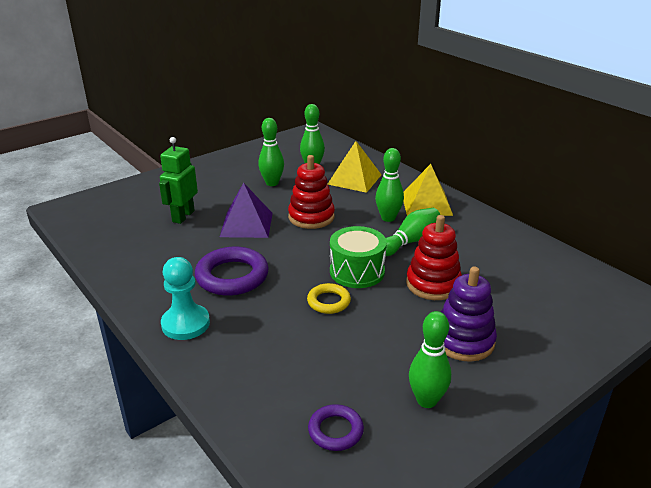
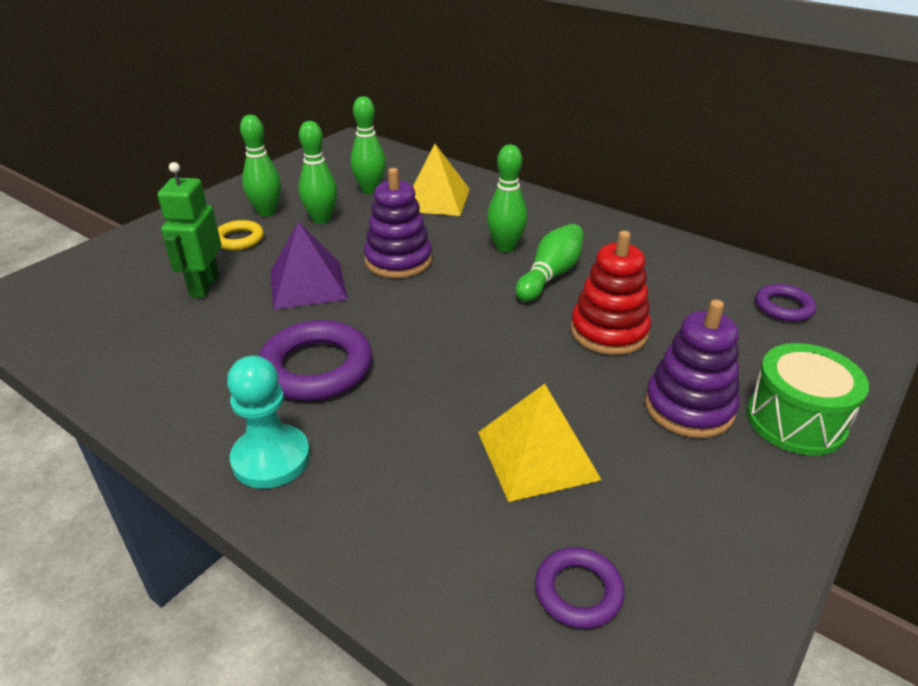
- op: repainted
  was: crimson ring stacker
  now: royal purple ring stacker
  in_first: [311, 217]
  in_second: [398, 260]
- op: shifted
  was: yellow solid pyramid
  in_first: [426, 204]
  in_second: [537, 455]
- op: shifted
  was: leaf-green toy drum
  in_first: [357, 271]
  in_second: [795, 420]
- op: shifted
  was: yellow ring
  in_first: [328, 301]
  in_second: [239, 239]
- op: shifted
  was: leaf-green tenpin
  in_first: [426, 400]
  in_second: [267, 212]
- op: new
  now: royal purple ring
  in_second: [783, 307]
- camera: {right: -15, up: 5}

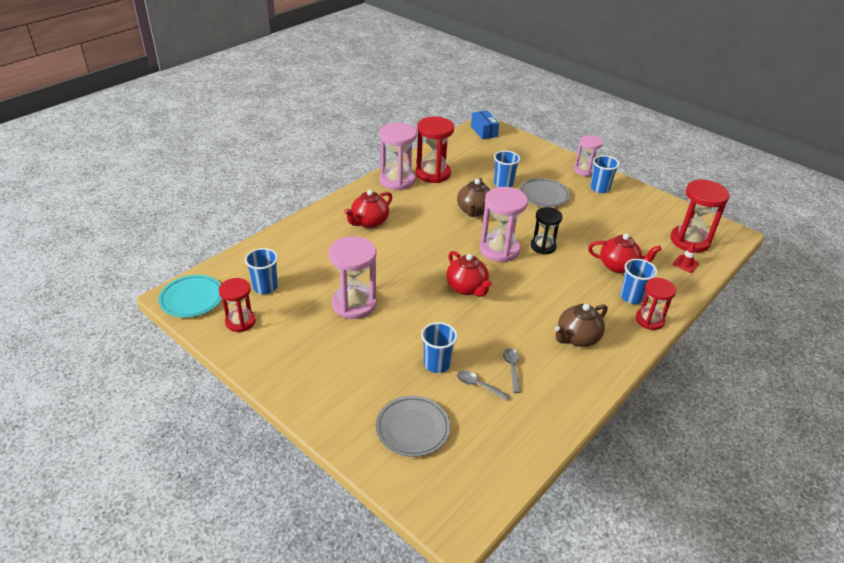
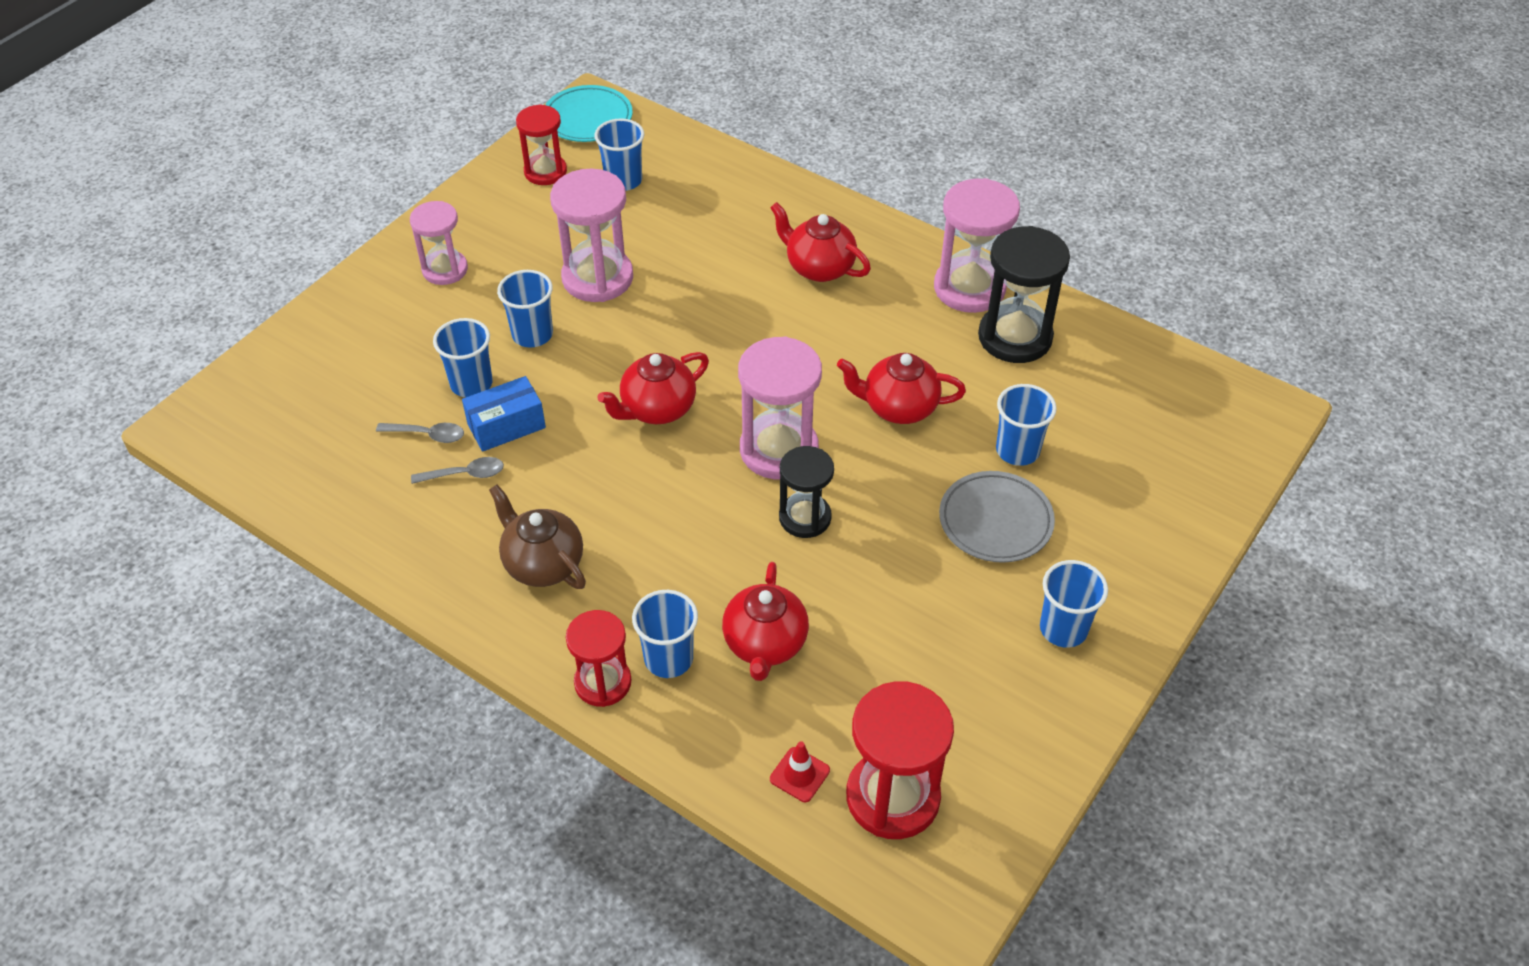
- op: shifted
  was: cobalt box
  in_first: [484, 131]
  in_second: [506, 426]
- op: repainted
  was: crimson hourglass
  now: black hourglass
  in_first: [433, 173]
  in_second: [1015, 337]
- op: shifted
  was: pink hourglass
  in_first: [584, 170]
  in_second: [445, 270]
- op: repainted
  was: russet tea pot
  now: crimson tea pot
  in_first: [474, 211]
  in_second: [898, 407]
- op: rotated
  was: gray teaspoon
  in_first: [478, 385]
  in_second: [427, 435]
  clockwise: 75
- op: gone
  was: gray plate
  in_first: [412, 428]
- op: new
  now: cobalt beaker
  in_second: [532, 334]
- camera: {right: 85, up: 10}

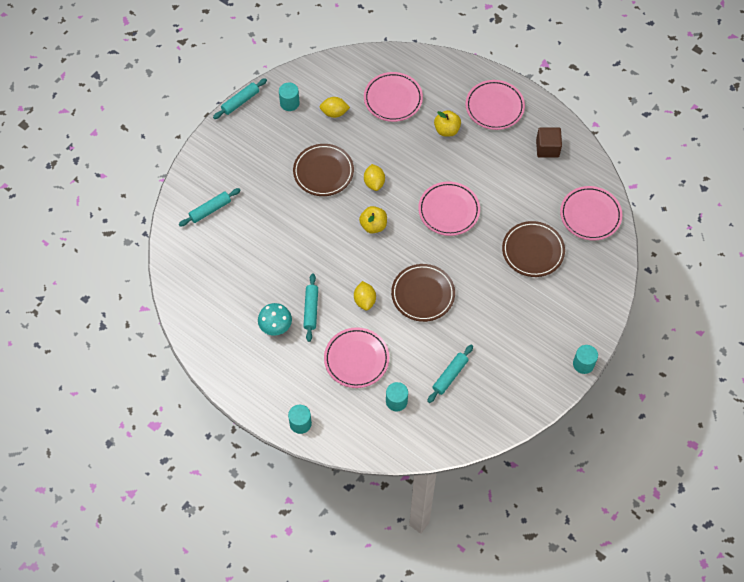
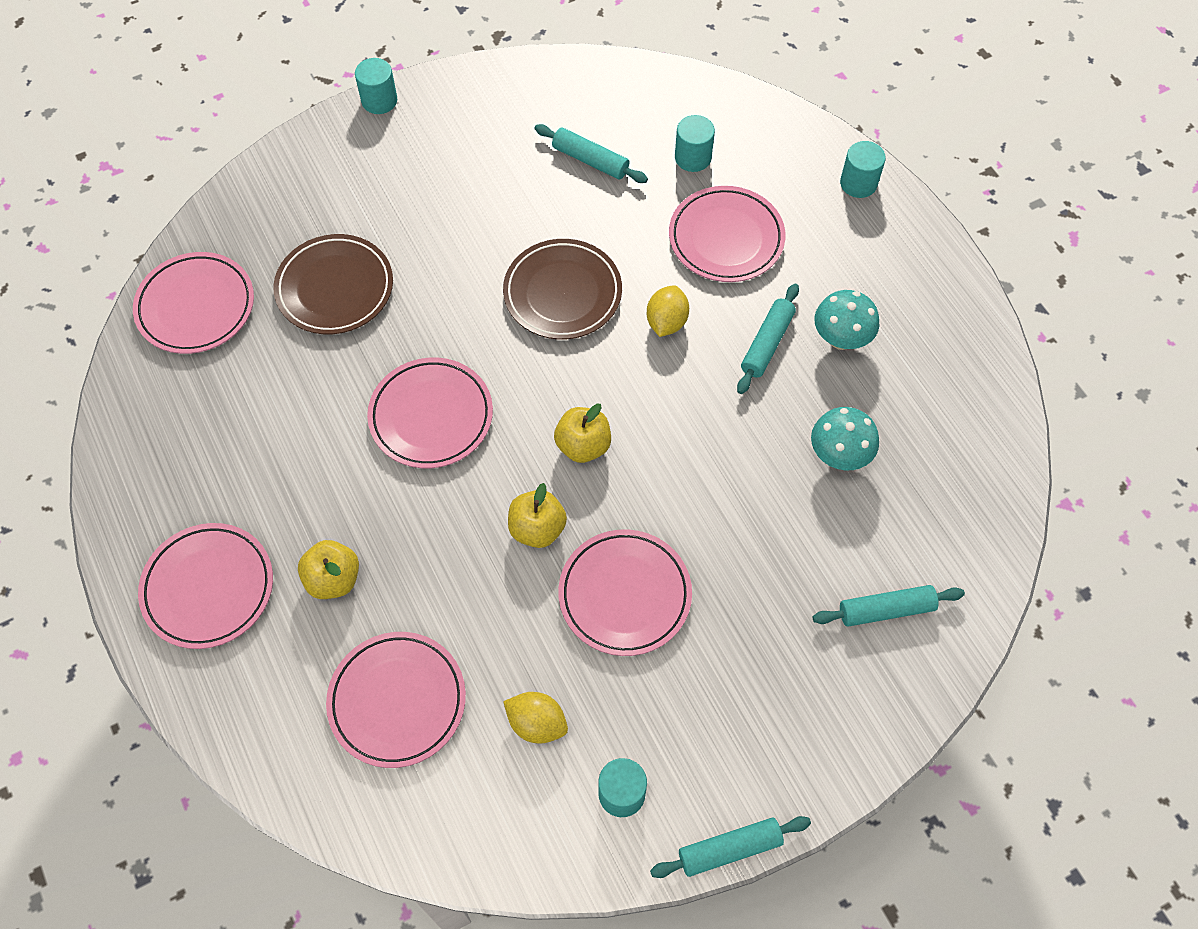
- op: gone
  was: russet cube
  in_first: [547, 148]
- op: repainted
  was: russet plate
  now: pink plate
  in_first: [323, 172]
  in_second: [624, 595]
- op: swapped
  was: yellow toy lemon
  now: yellow apple
  in_first: [374, 183]
  in_second: [537, 529]
- op: rotated
  was: teal pastry roller
  in_first: [450, 375]
  in_second: [590, 160]
  clockwise: 60
- op: new
  now: teal fungus
  in_second: [839, 456]
- camera: {right: -155, up: 0}

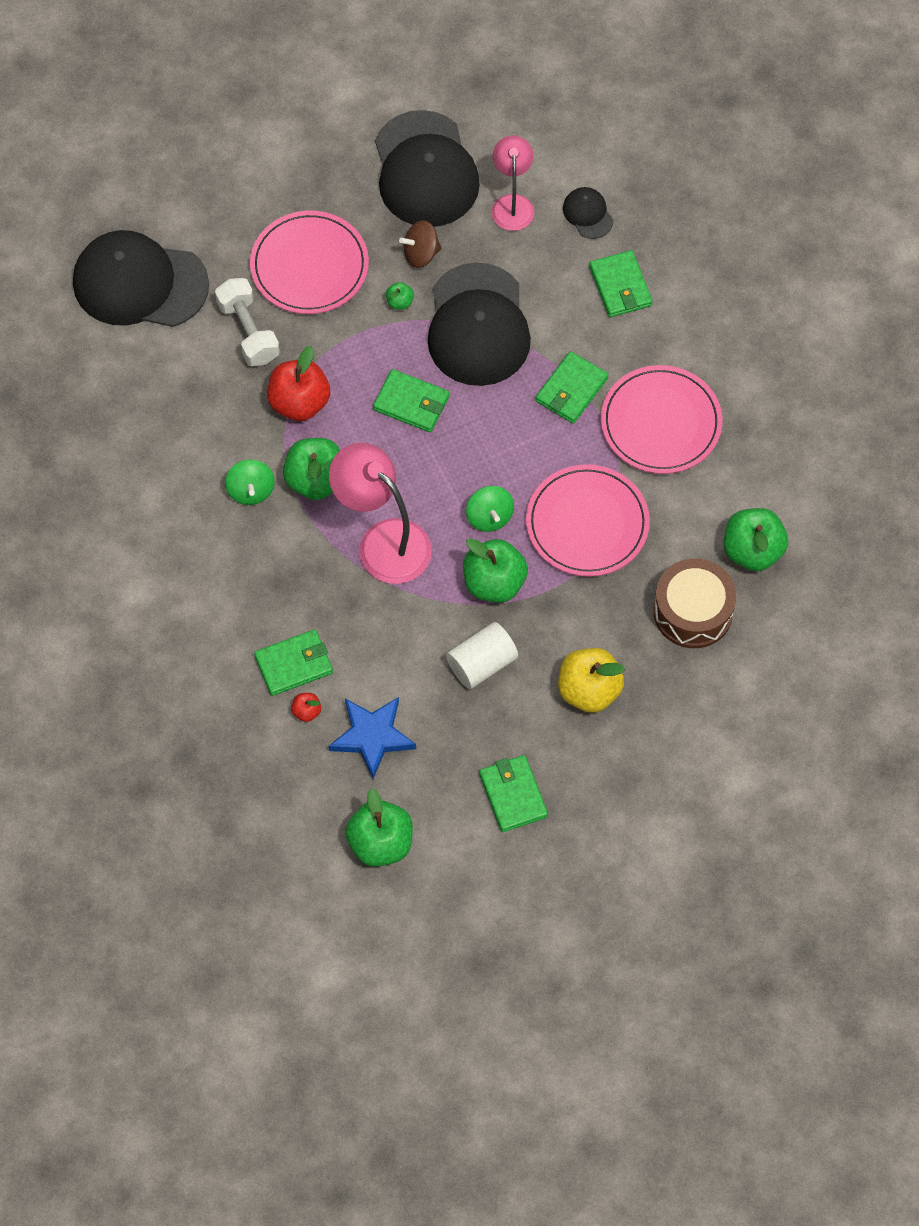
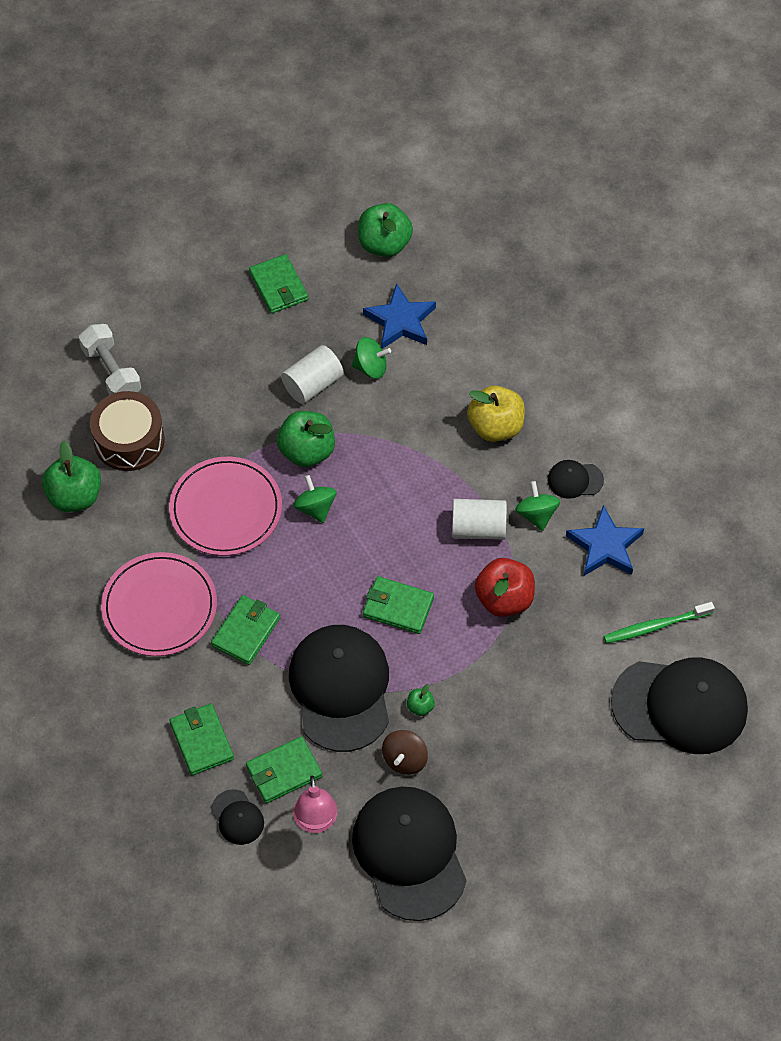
- op: gone
  was: pink plate
  in_first: [309, 266]
- op: rotated
  was: russet toy top
  in_first: [421, 254]
  in_second: [404, 759]
  clockwise: 135
- op: shifted
  was: snow-white hand weight
  in_first: [248, 331]
  in_second: [111, 372]
- op: swapped
  was: leaf-green apple
  now: snow-white solid cylinder
  in_first: [316, 480]
  in_second: [478, 528]
- op: gone
  was: pink lamp
  in_first: [383, 541]
- op: shifted
  was: leaf-green card wallet
  in_first: [293, 664]
  in_second: [284, 772]
- op: shifted
  was: yellow apple
  in_first: [589, 690]
  in_second: [495, 427]
- op: gone
  was: crimson apple
  in_first: [306, 711]
- op: new
  now: leaf-green toy top
  in_second: [371, 367]
- op: new
  now: black baseball cap
  in_second: [575, 480]
- op: new
  now: cobalt star
  in_second: [605, 546]
- op: new
  now: leaf-green tooth brush
  in_second: [655, 626]
- camera: {right: 175, up: -5}

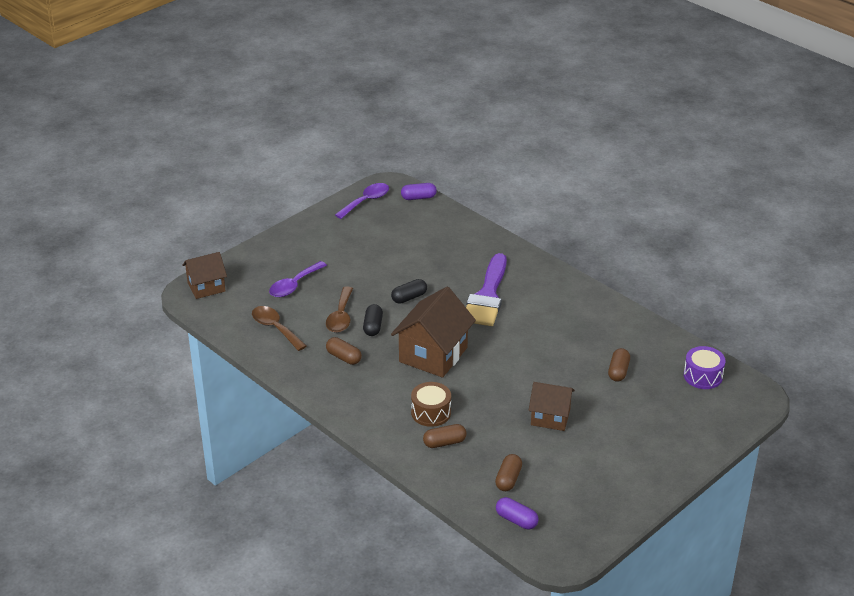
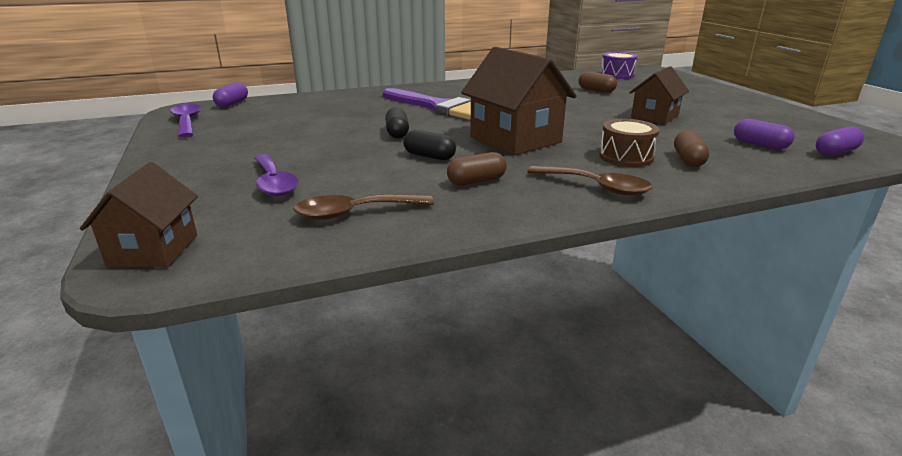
- op: shifted
  was: russet teaspoon
  in_first: [340, 317]
  in_second: [596, 187]
- op: repainted
  was: russet pill
  now: royal purple pill
  in_first: [508, 479]
  in_second: [760, 145]
- camera: {right: -65, up: -10}

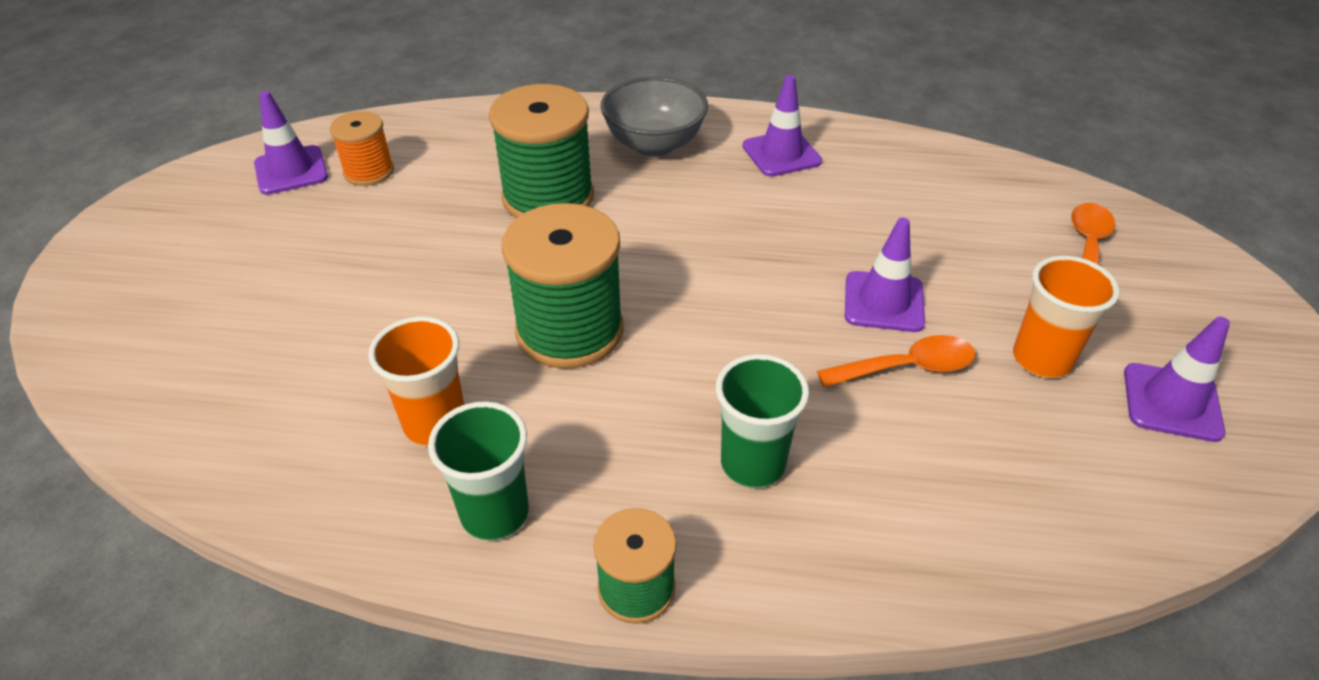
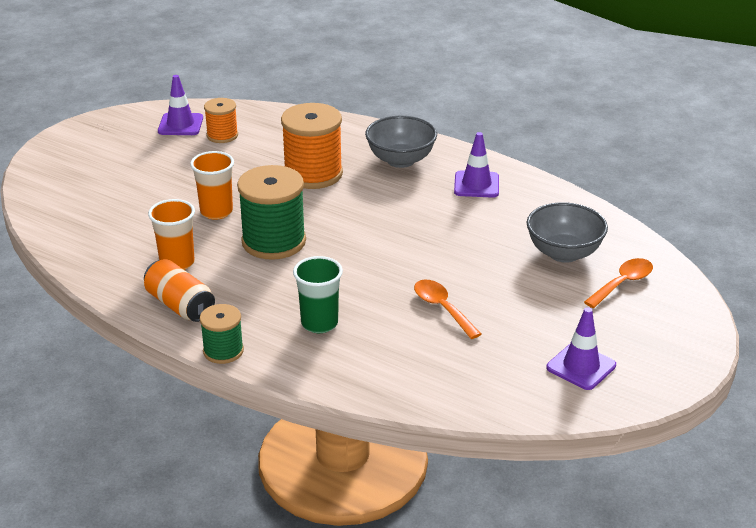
- op: repainted
  was: leaf-green reel of thread
  now: bright orange reel of thread
  in_first: [548, 197]
  in_second: [313, 174]
- op: gone
  was: royal purple traffic cone
  in_first: [884, 302]
- op: shifted
  was: bright orange beaker
  in_first: [1041, 359]
  in_second: [216, 212]
- op: rotated
  was: bright orange teaspoon
  in_first: [906, 368]
  in_second: [442, 308]
  clockwise: -135
- op: swapped
  was: leaf-green beaker
  now: bright orange tin
  in_first: [495, 514]
  in_second: [180, 305]
- op: new
  now: gray bowl
  in_second: [564, 253]
- camera: {right: 25, up: -10}

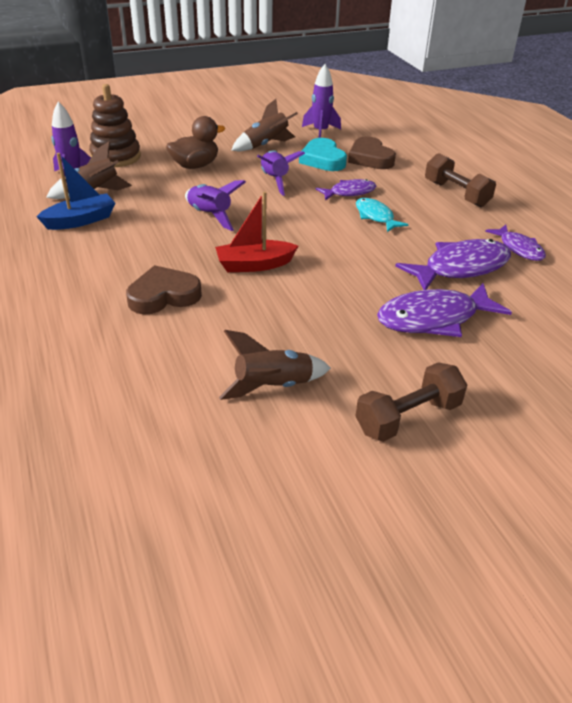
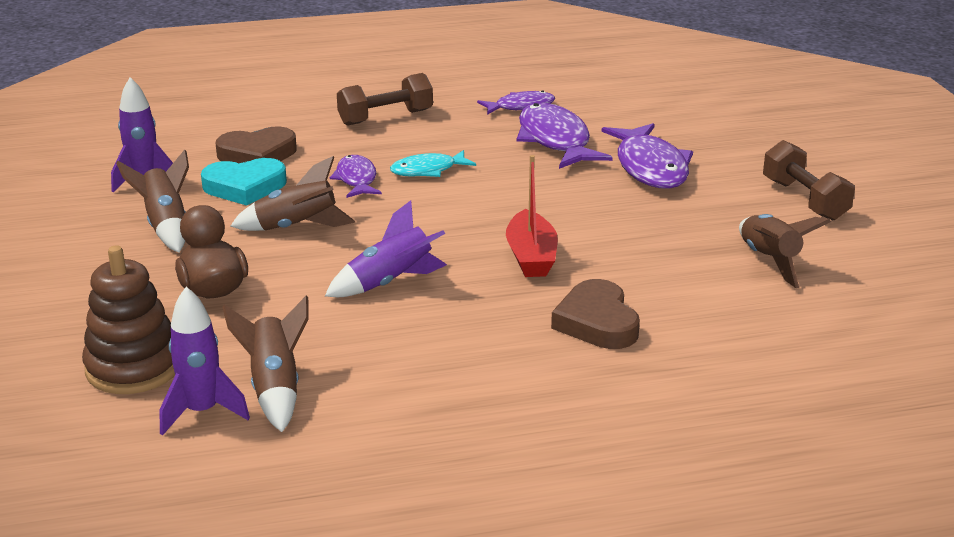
- op: repainted
  was: royal purple spaceship
  now: russet spaceship
  in_first: [274, 180]
  in_second: [296, 227]
- op: gone
  was: cobalt boat
  in_first: [80, 220]
- camera: {right: -80, up: -10}

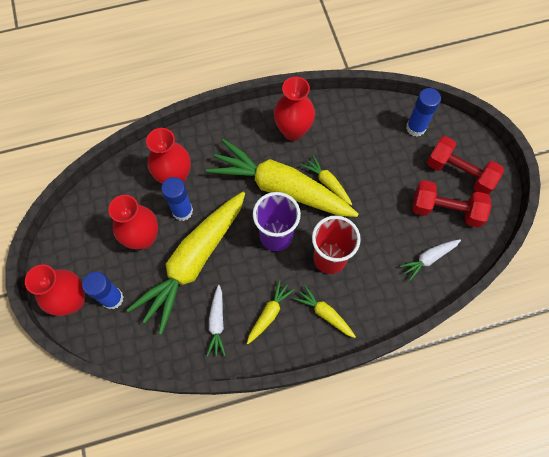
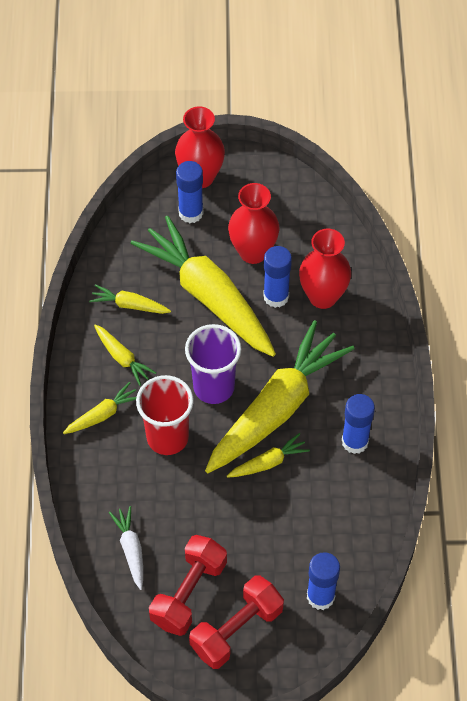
- op: swapped
  was: crimson tall vase
  now: cobalt glue
  in_first: [293, 131]
  in_second: [355, 441]
- op: repainted
  was: snow-white root vegetable
  now: yellow root vegetable
  in_first: [217, 323]
  in_second: [129, 305]
- camera: {right: 105, up: -10}

